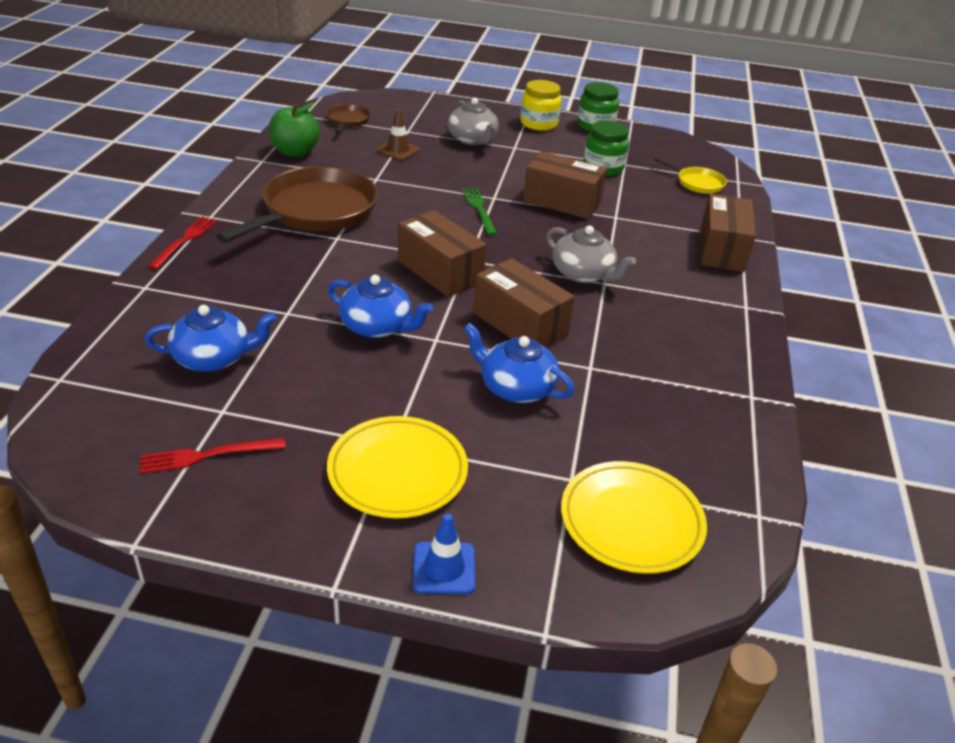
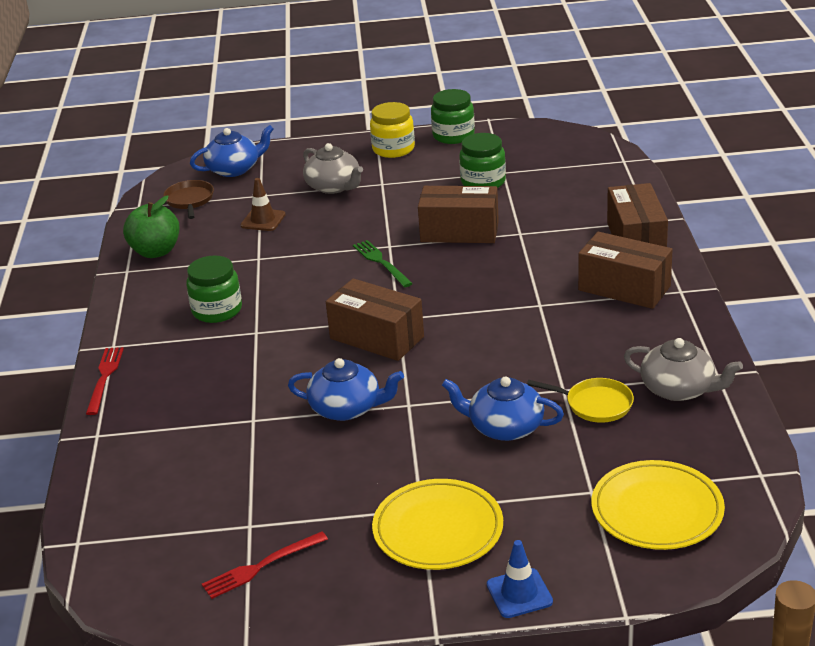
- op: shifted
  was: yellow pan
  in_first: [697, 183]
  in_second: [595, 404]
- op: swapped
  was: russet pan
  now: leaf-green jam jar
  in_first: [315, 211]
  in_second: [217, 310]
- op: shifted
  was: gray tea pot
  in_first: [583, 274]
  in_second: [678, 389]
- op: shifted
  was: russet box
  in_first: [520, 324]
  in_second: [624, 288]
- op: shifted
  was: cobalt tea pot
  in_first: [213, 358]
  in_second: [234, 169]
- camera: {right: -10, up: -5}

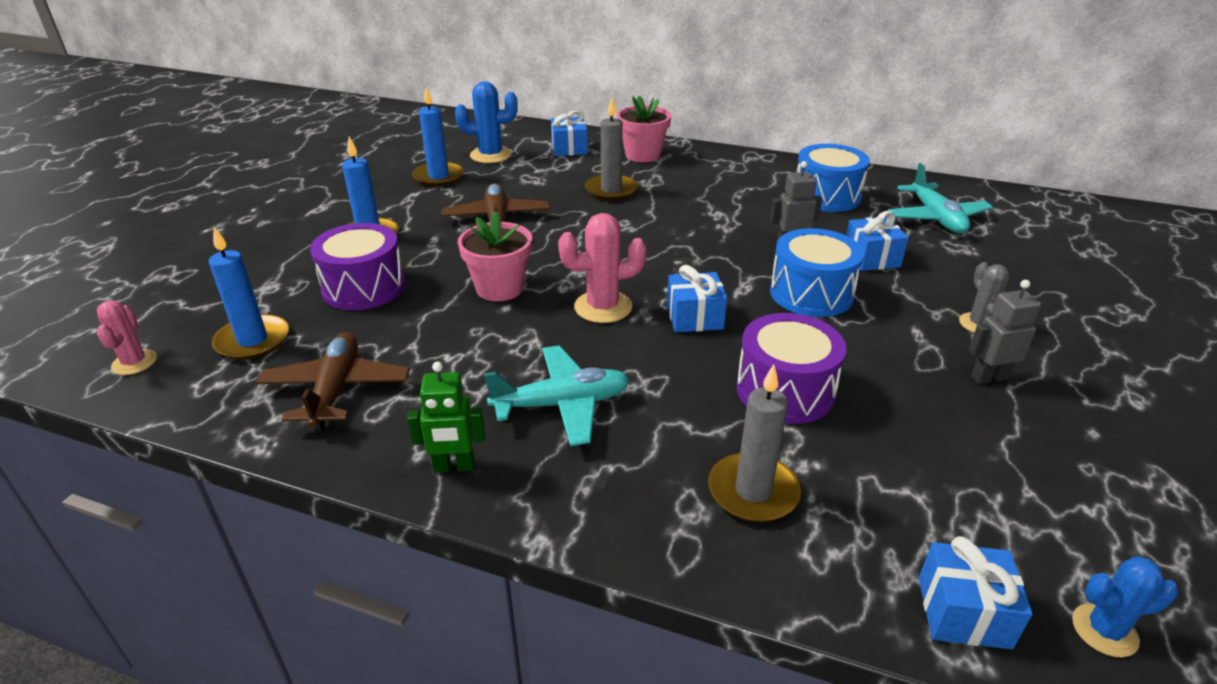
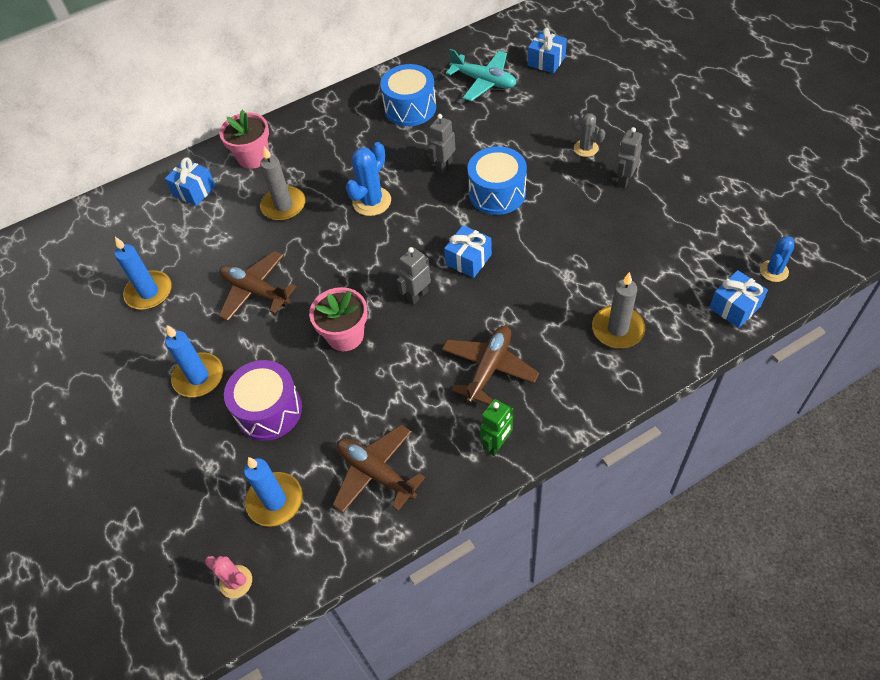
- op: shifted
  was: cobalt prickly plant
  in_first: [490, 155]
  in_second: [372, 201]
- op: shifted
  was: cobalt gift
  in_first: [871, 258]
  in_second: [546, 61]
- op: swapped
  was: pink prickly plant
  now: gray robot figure
  in_first: [603, 307]
  in_second: [417, 295]
- op: gone
  was: royal purple toy drum
  in_first: [785, 390]
- op: repainted
  was: teal plane
  now: russet plane
  in_first: [562, 404]
  in_second: [489, 368]
- camera: {right: -45, up: 20}

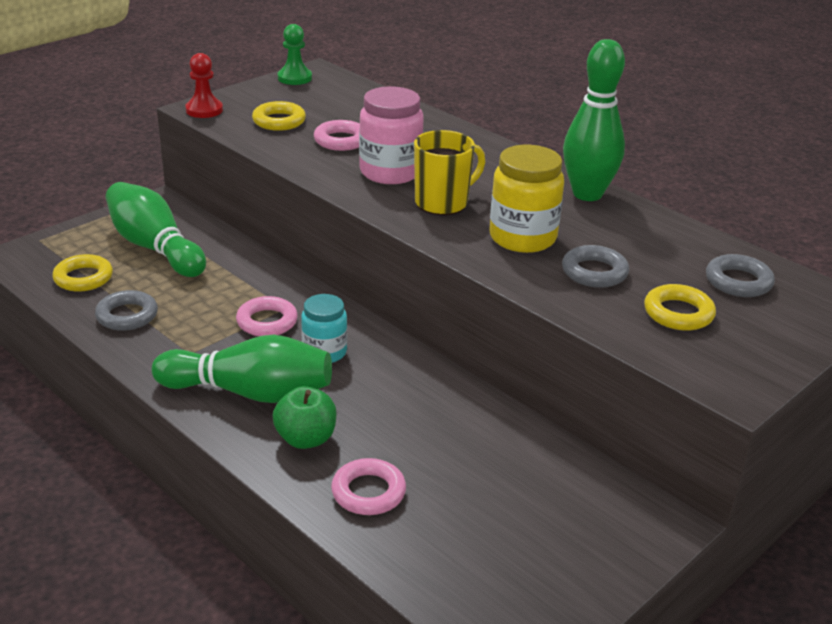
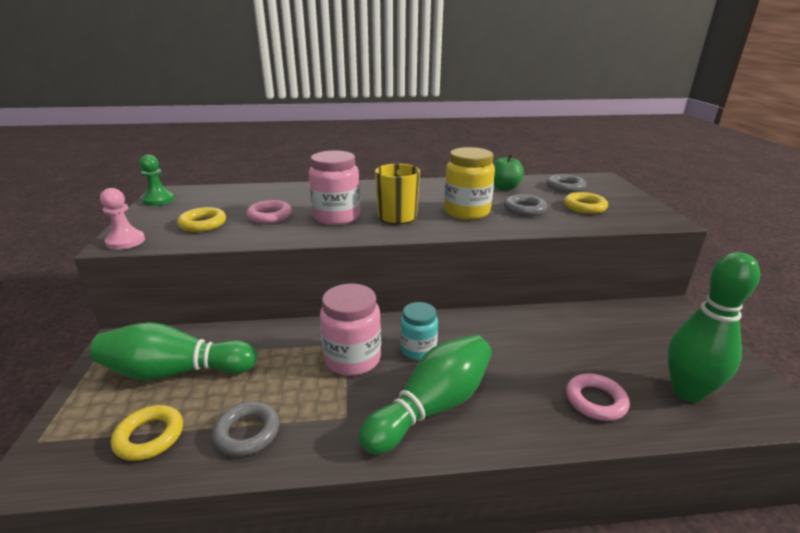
- op: shifted
  was: leaf-green tenpin
  in_first: [587, 194]
  in_second: [687, 392]
- op: repainted
  was: crimson game pawn
  now: pink game pawn
  in_first: [204, 110]
  in_second: [125, 241]
- op: swapped
  was: pink ring
  now: pink jam jar
  in_first: [267, 322]
  in_second: [352, 359]
- op: shifted
  was: leaf-green apple
  in_first: [306, 439]
  in_second: [504, 188]
- camera: {right: -50, up: -5}

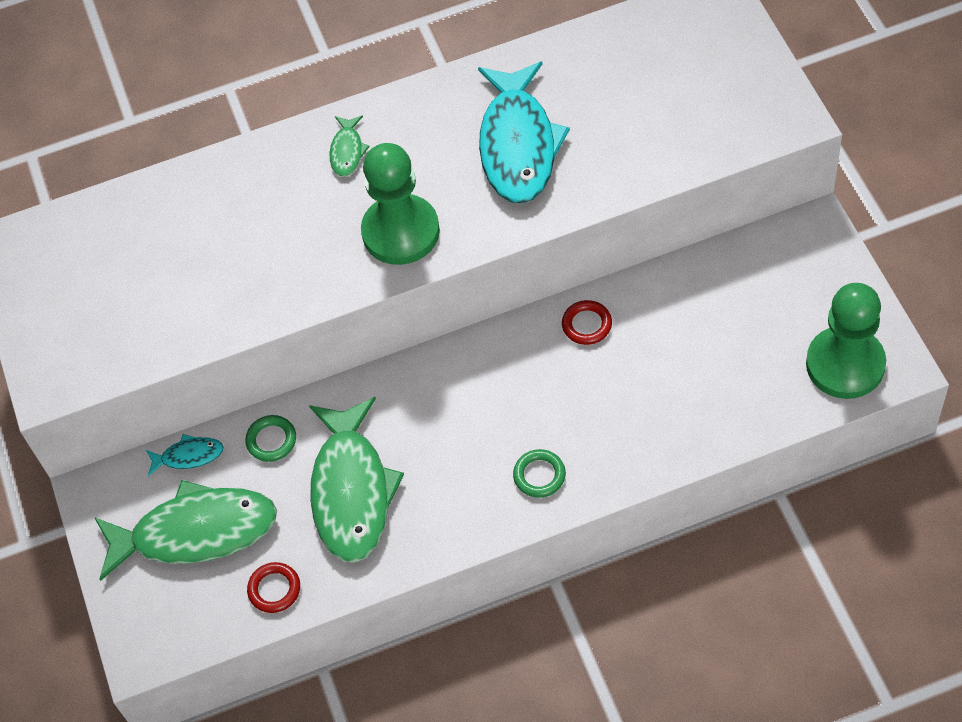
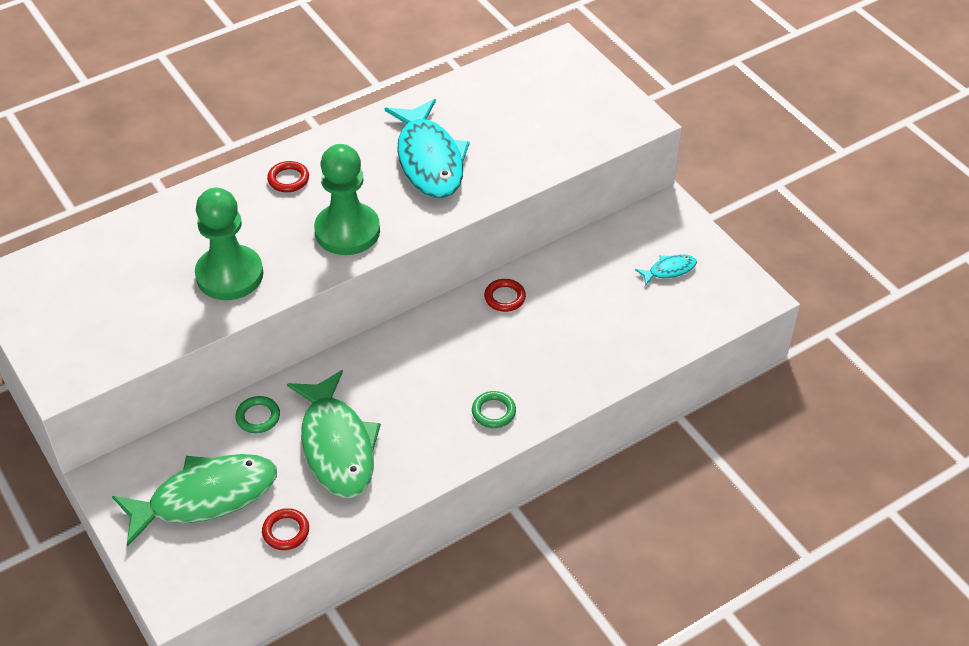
- op: swapped
  was: leaf-green toy fish
  now: crimson ring
  in_first: [347, 151]
  in_second: [288, 179]
- op: shifted
  was: leaf-green game pawn
  in_first: [845, 364]
  in_second: [229, 275]
- op: shifted
  was: teal toy fish
  in_first: [189, 456]
  in_second: [669, 270]
- camera: {right: -20, up: -10}

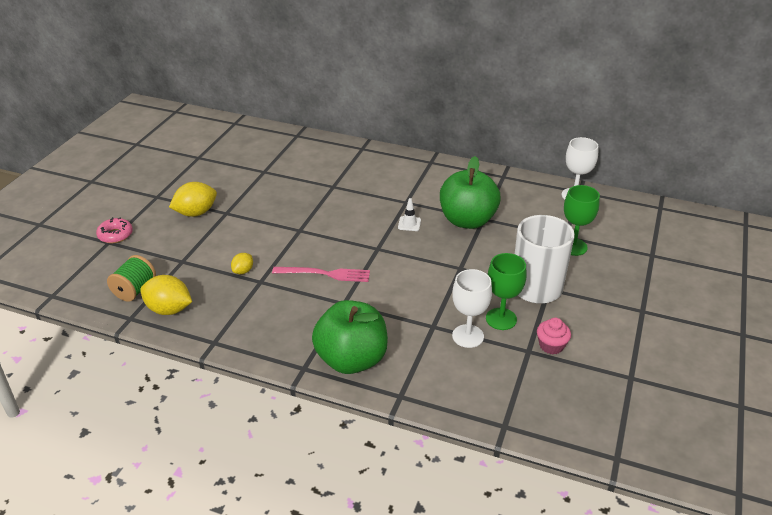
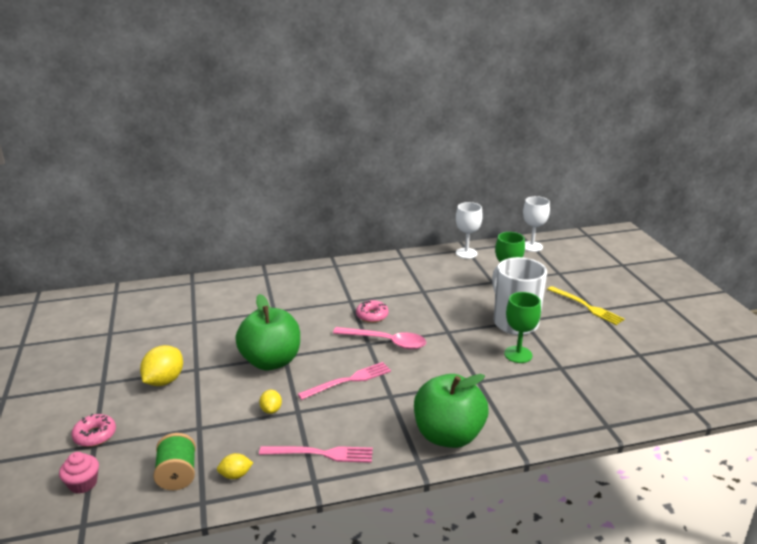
- op: shifted
  was: leaf-green apple
  in_first: [467, 220]
  in_second: [271, 361]
- op: swapped
  was: snow-white traffic cone
  now: pink glazed donut
  in_first: [409, 224]
  in_second: [372, 316]
- op: shifted
  was: snow-white goblet
  in_first: [468, 336]
  in_second: [532, 246]
- op: scaled
  was: yellow toy lemon
  in_first: [169, 309]
  in_second: [235, 475]
  ratio: 0.55
- op: shifted
  was: pink cupcake
  in_first: [551, 346]
  in_second: [83, 483]
- op: new
  now: yellow table fork
  in_second: [586, 306]
- op: new
  now: pink teaspoon
  in_second: [386, 342]
- op: new
  now: pink table fork
  in_second: [320, 454]
- camera: {right: -35, up: -10}

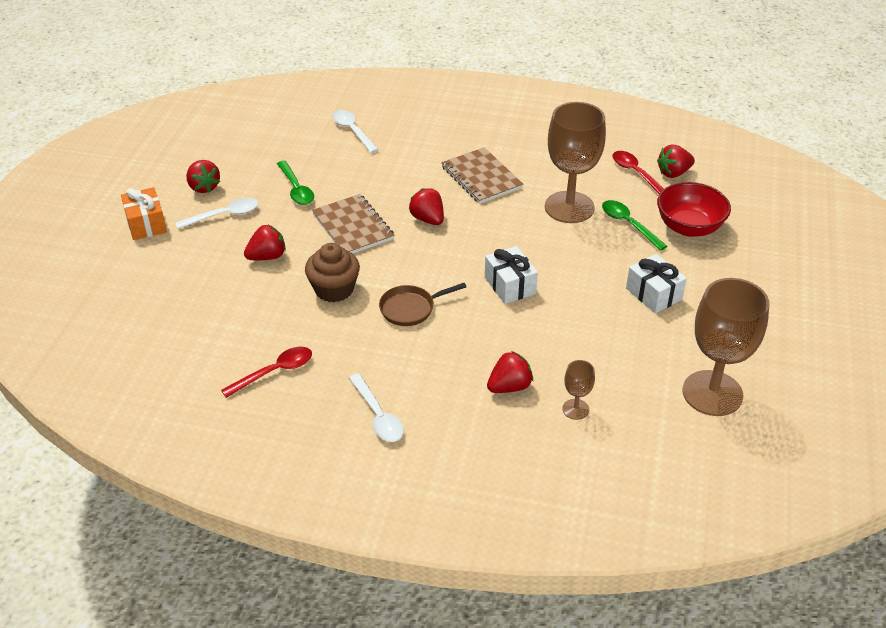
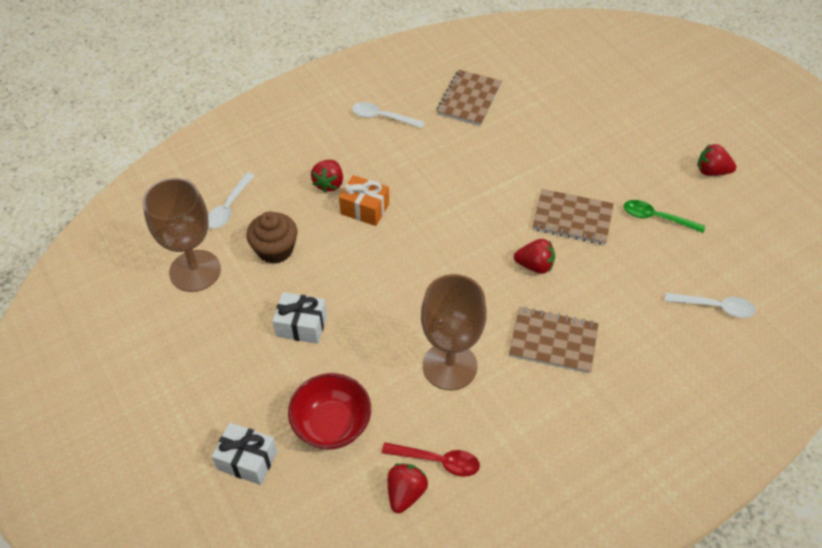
- op: shifted
  was: bright orange gift
  in_first: [146, 224]
  in_second: [365, 209]
- op: shifted
  was: snow-white teaspoon
  in_first: [224, 215]
  in_second: [229, 207]
- op: gone
  was: leaf-green teaspoon
  in_first: [629, 224]
- op: gone
  was: crimson toy strawberry
  in_first: [267, 257]
- op: shifted
  was: russet cupcake
  in_first: [334, 289]
  in_second: [275, 249]
- op: shifted
  was: snow-white gift
  in_first: [510, 285]
  in_second: [247, 460]
- op: gone
  was: russet pan
  in_first: [410, 308]
- op: swapped
  was: crimson teaspoon
  now: russet notepad
  in_first: [274, 372]
  in_second: [469, 99]
- op: gone
  was: russet goblet
  in_first: [575, 409]
- camera: {right: 135, up: 10}

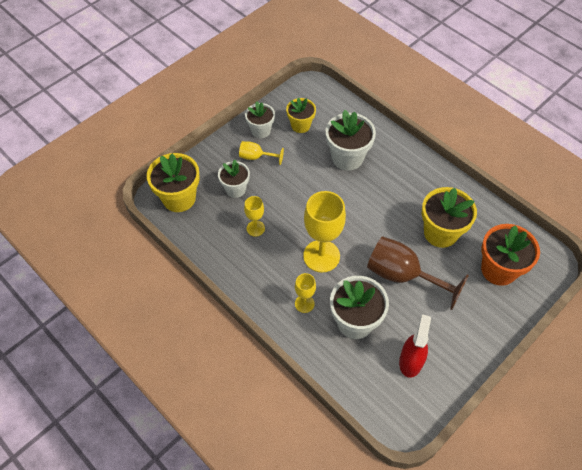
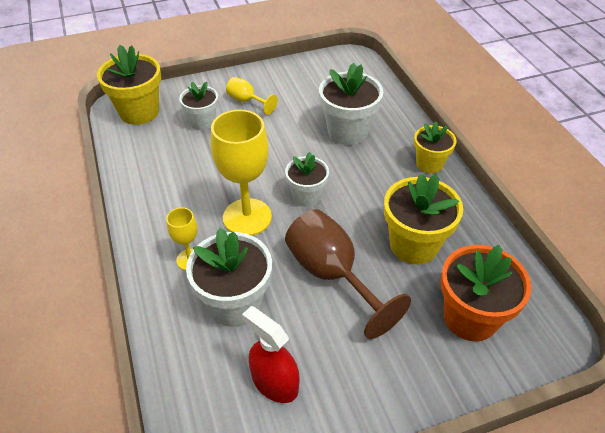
- op: shifted
  was: yellow potted plant
  in_first: [300, 125]
  in_second: [429, 164]
- op: shifted
  was: snow-white potted plant
  in_first: [260, 130]
  in_second: [306, 196]
- op: gone
  was: yellow goblet
  in_first: [255, 228]
- op: rotated
  was: crimson sprayer
  in_first: [411, 361]
  in_second: [274, 382]
  clockwise: -90
- camera: {right: 25, up: -10}

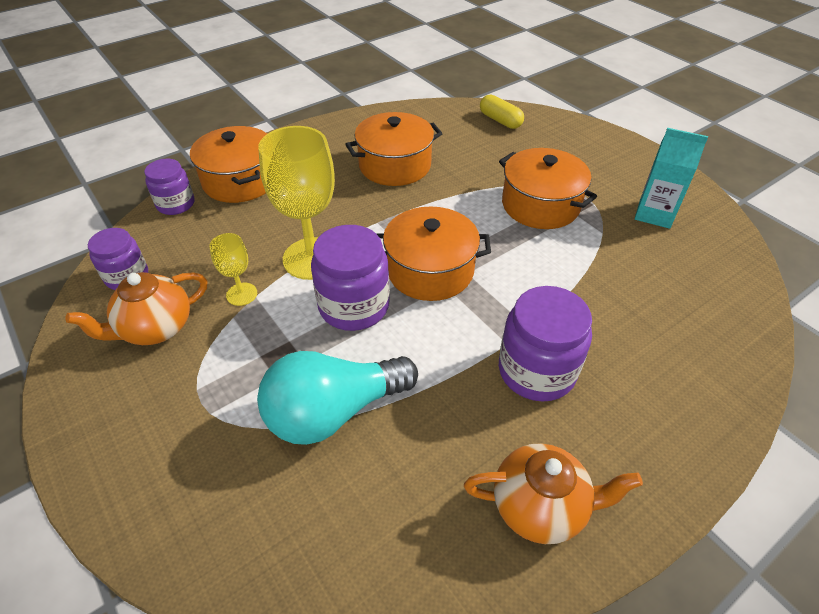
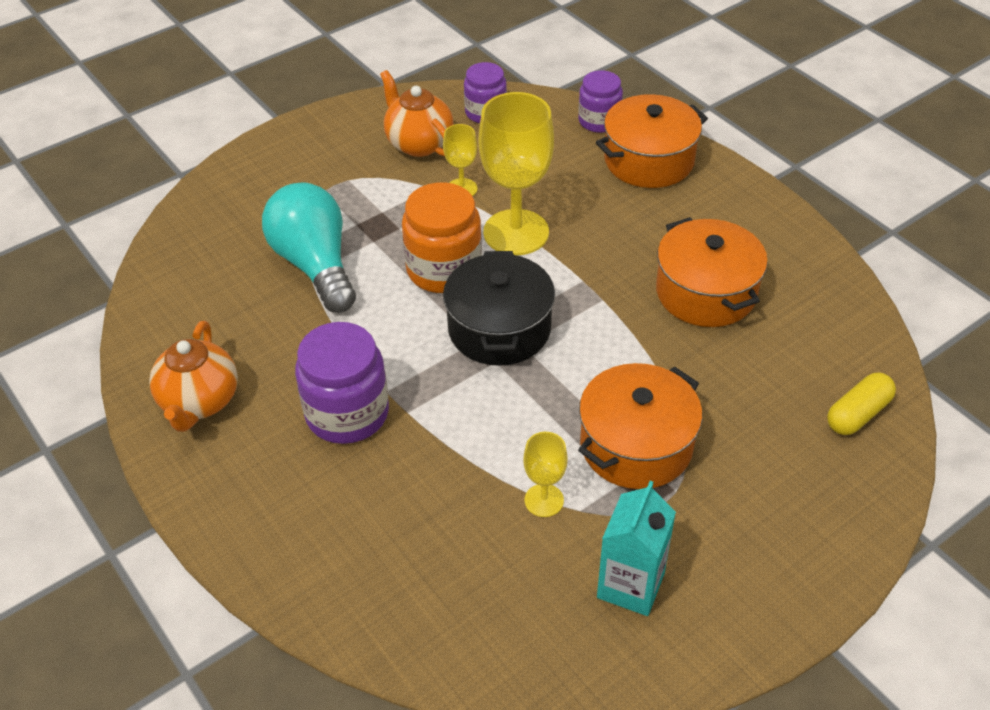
- op: repainted
  was: bright orange stockpot
  now: black stockpot
  in_first: [430, 270]
  in_second: [499, 329]
- op: repainted
  was: royal purple jam jar
  now: bright orange jam jar
  in_first: [354, 306]
  in_second: [444, 269]
- op: new
  now: yellow goblet
  in_second: [544, 500]
- camera: {right: 90, up: 0}

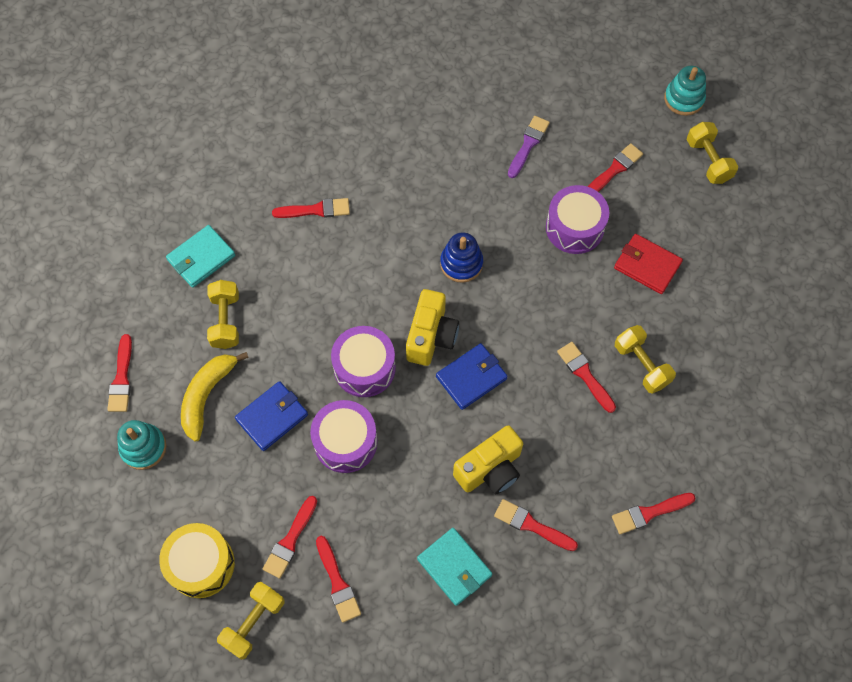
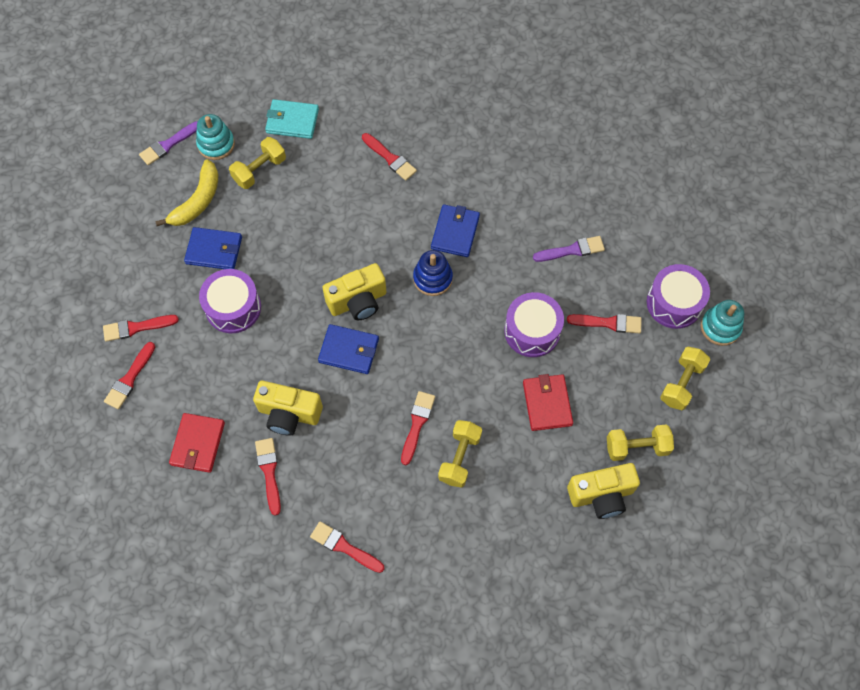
- op: shifted
  was: royal purple toy drum
  in_first: [364, 368]
  in_second: [674, 303]
- op: repainted
  was: crimson brush
  now: royal purple brush
  in_first: [122, 378]
  in_second: [168, 145]
- op: rotated
  was: yellow banana fruit
  in_first: [207, 395]
  in_second: [197, 201]
  clockwise: 135
- op: shifted
  was: teal ring stacker
  in_first: [143, 447]
  in_second: [216, 144]
- op: gone
  was: yellow toy drum
  in_first: [201, 564]
- op: repainted
  was: teal card wallet
  now: crimson card wallet
  in_first: [454, 567]
  in_second: [198, 444]
- op: shifted
  was: yellow hand weight
  in_first: [253, 623]
  in_second: [637, 447]
- op: new
  now: cobalt card wallet
  in_second: [455, 232]
- op: new
  now: yellow camera
  in_second: [601, 495]
- camera: {right: 50, up: 0}

